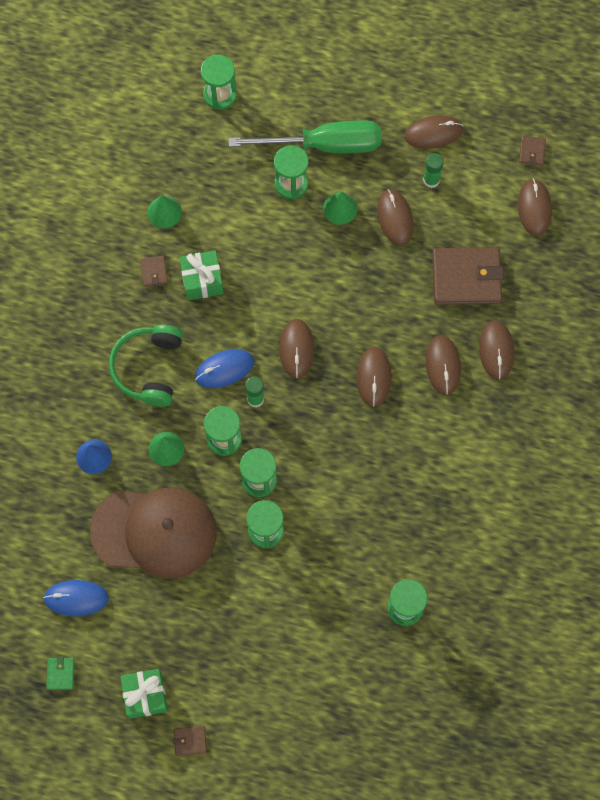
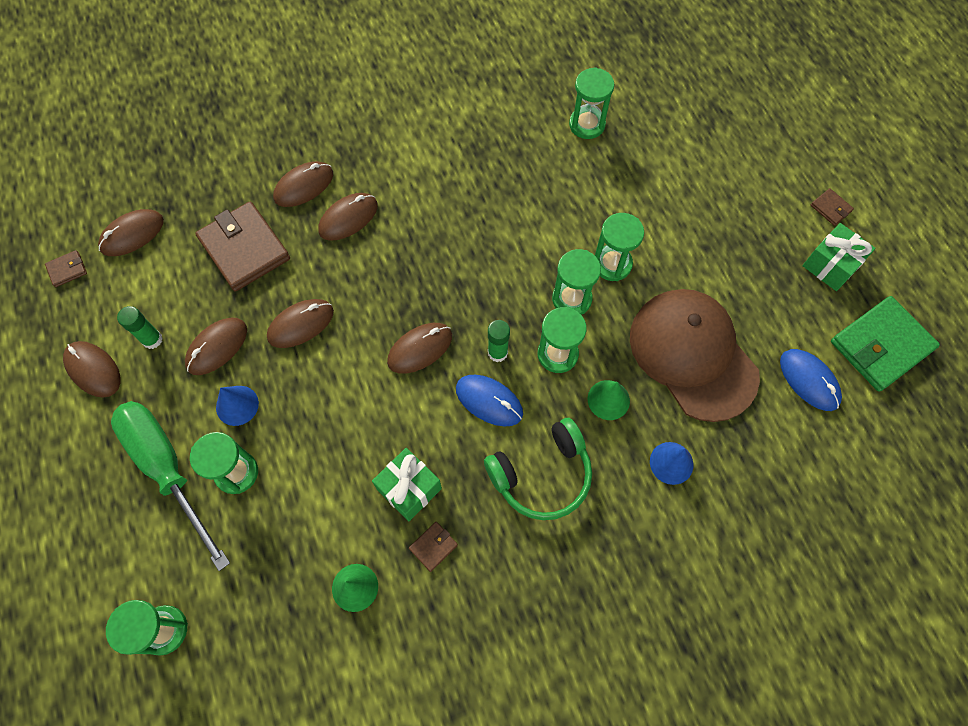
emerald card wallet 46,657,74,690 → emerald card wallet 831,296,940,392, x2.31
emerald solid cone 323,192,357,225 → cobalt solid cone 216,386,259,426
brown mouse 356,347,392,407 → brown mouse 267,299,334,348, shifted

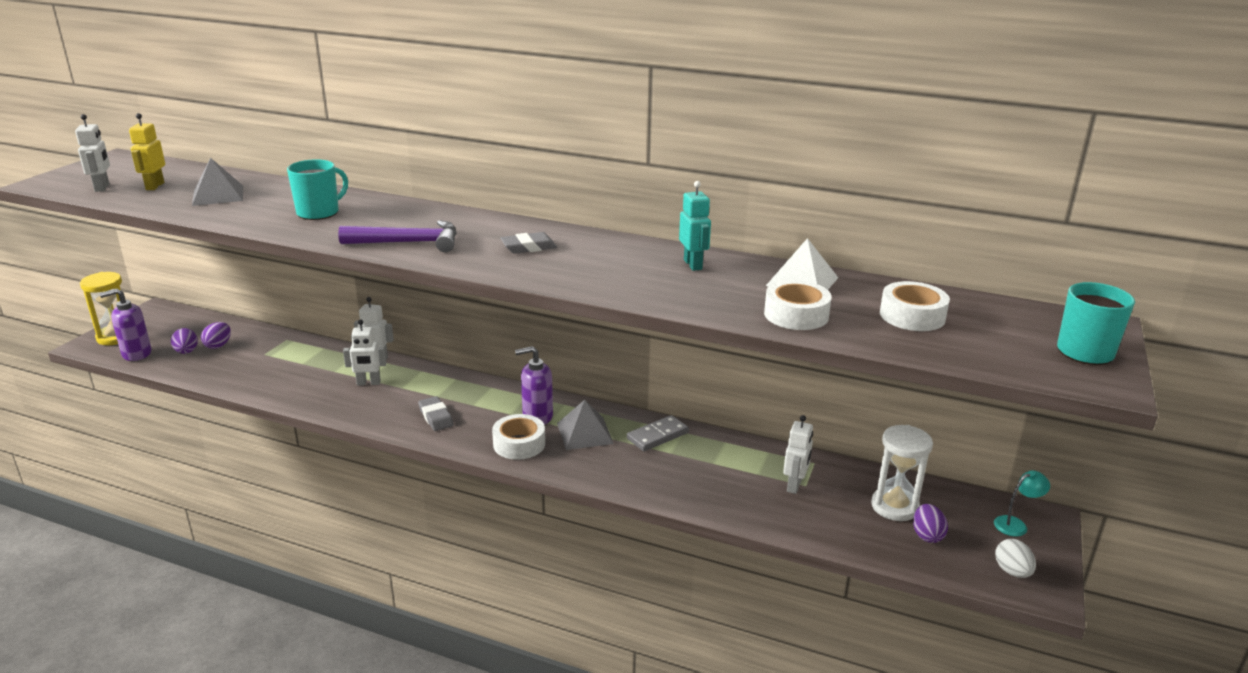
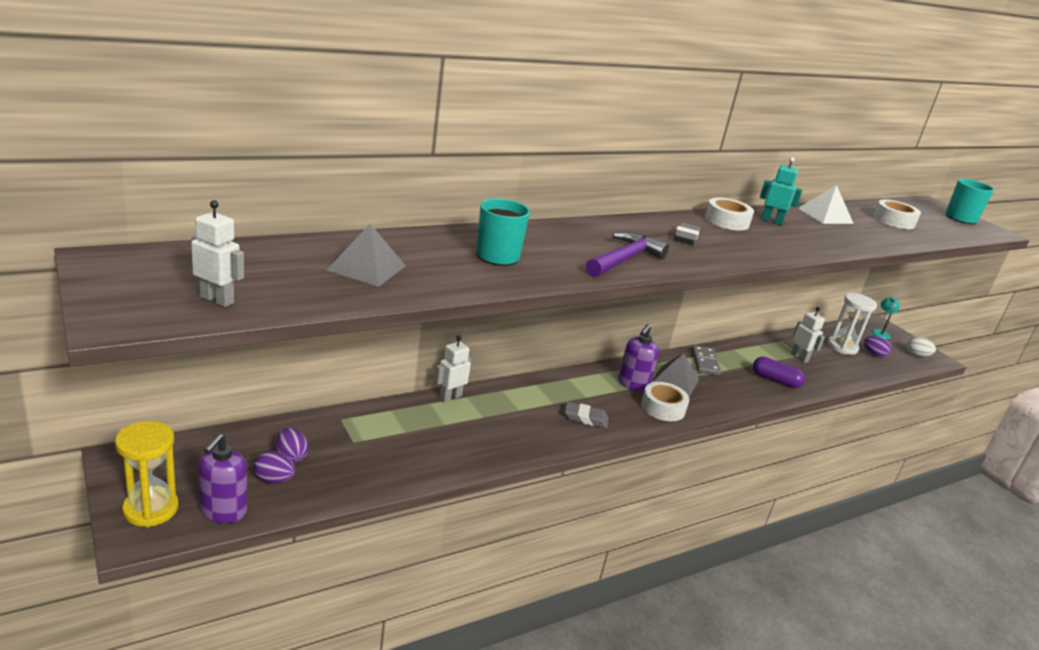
yellow robot 129,113,165,190 → -
white robot 343,320,387,386 → -
white roll of tape 764,280,832,330 → white roll of tape 705,198,754,231, shifted
- → violet capsule 753,357,805,388

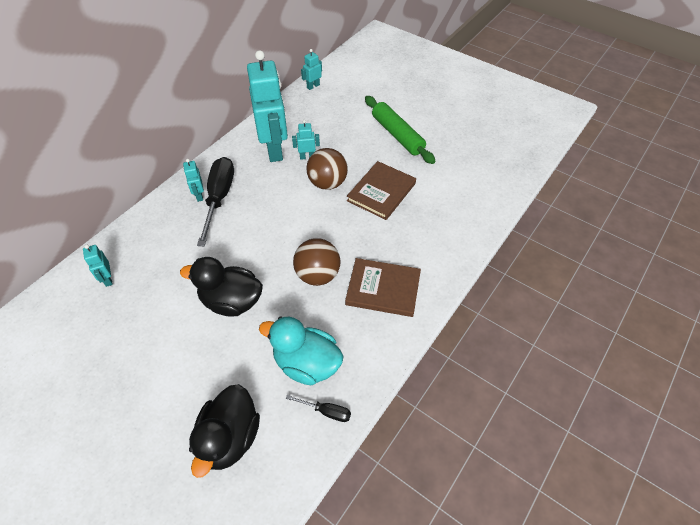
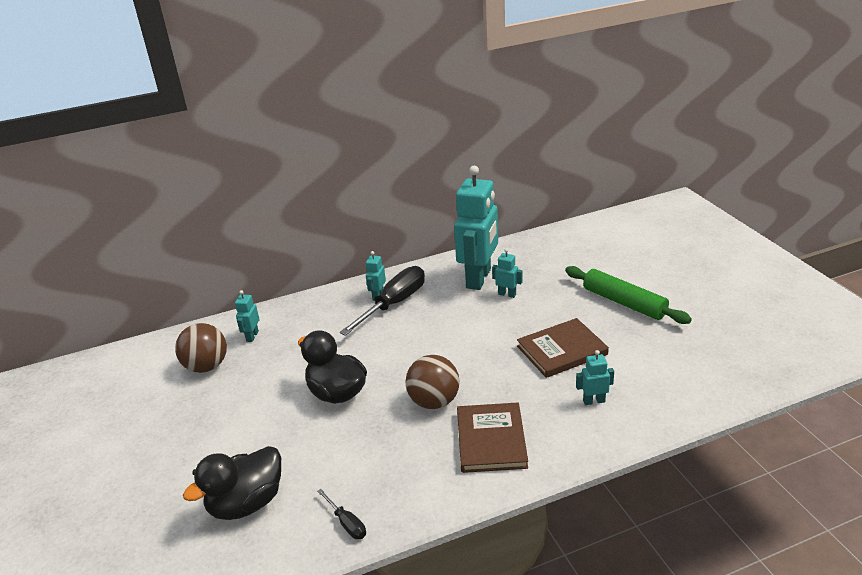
aqua rubber duck 259,317,344,385 → -
aqua robot 301,49,322,90 → aqua robot 576,350,614,405, shifted
brown ball 306,148,348,190 → brown ball 175,323,227,373, shifted
brown book 345,258,421,317 → brown book 457,402,528,473, 45 degrees clockwise
emerald rolling pin 365,96,435,164 → emerald rolling pin 565,266,692,324, 45 degrees counterclockwise

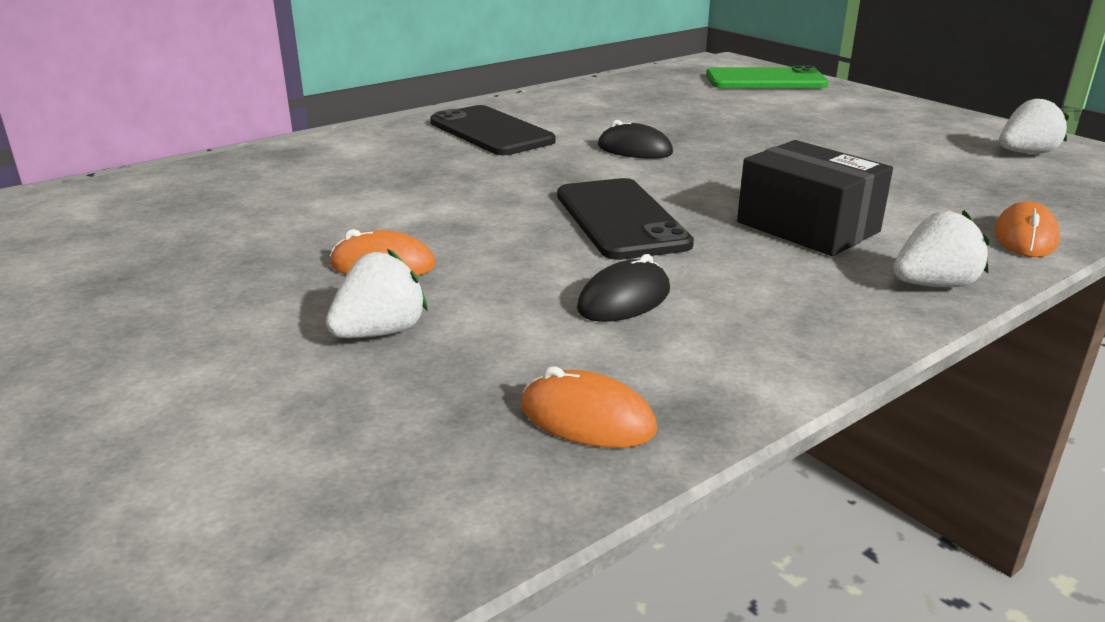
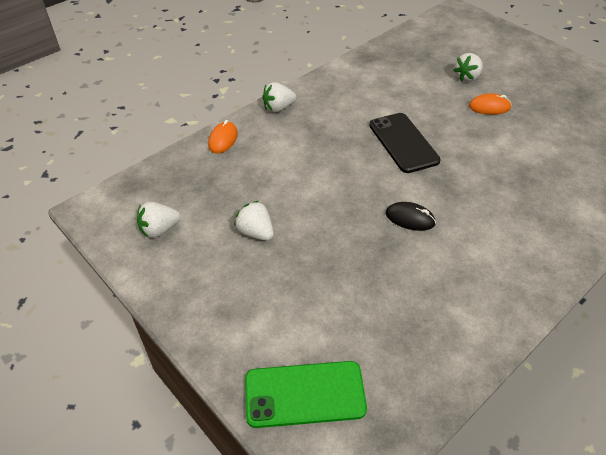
ebony smartphone 430,105,556,155 → -
orange mouse 521,366,657,448 → -
ebony mouse 577,254,670,322 → -
ebony parcel 737,140,893,256 → -
- → white strawberry 234,201,274,241

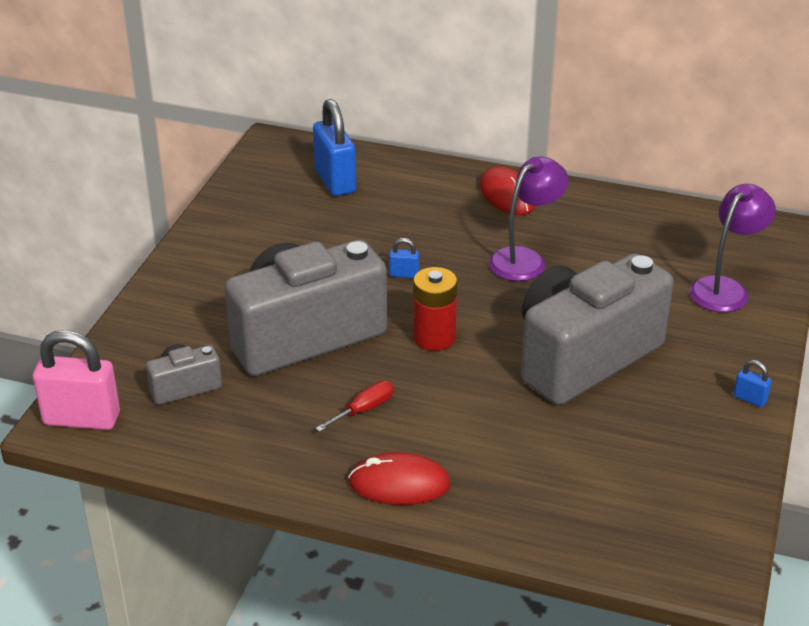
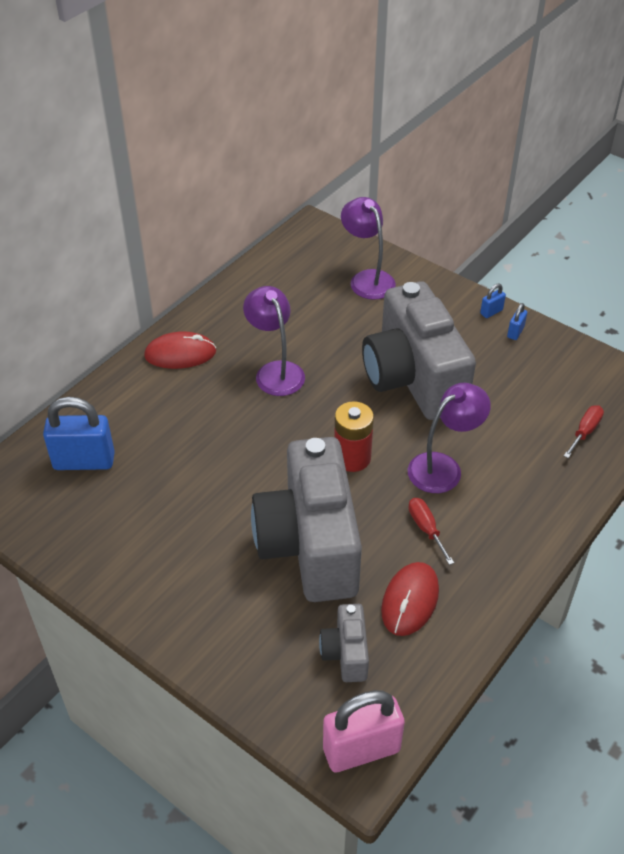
rose-pink small lock 33,330,120,430 → rose-pink small lock 323,690,405,772, 45 degrees clockwise
scarlet mouse 348,452,451,505 → scarlet mouse 381,562,439,636, shifted
cobalt small lock 389,238,419,278 → cobalt small lock 507,303,527,340, shifted
- → violet lamp 408,383,491,493
- → scarlet screwdriver 564,406,604,458

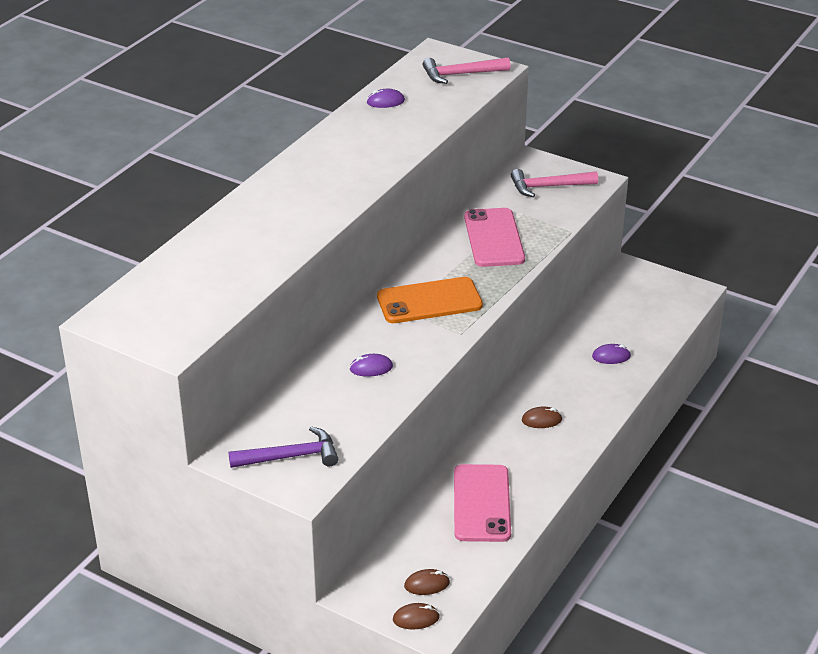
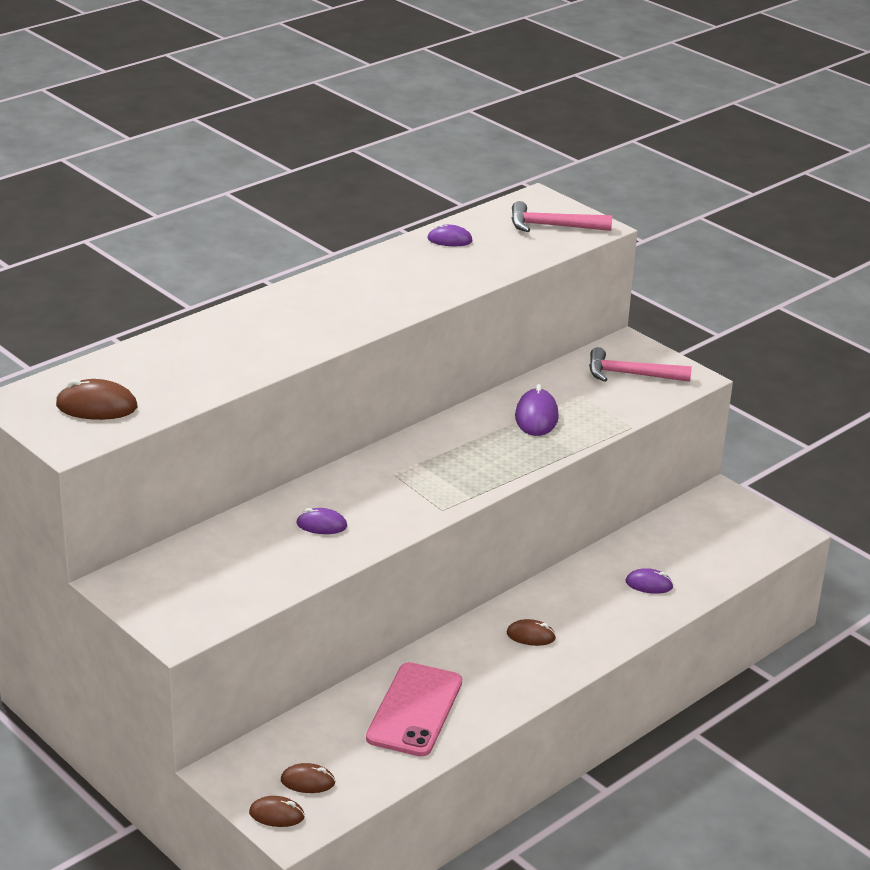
violet hammer 229,426,338,468 → -
orange smartphone 377,277,483,323 → -
rose-pink smartphone 464,208,525,267 → violet mouse 515,384,559,436
- → brown mouse 56,379,137,420

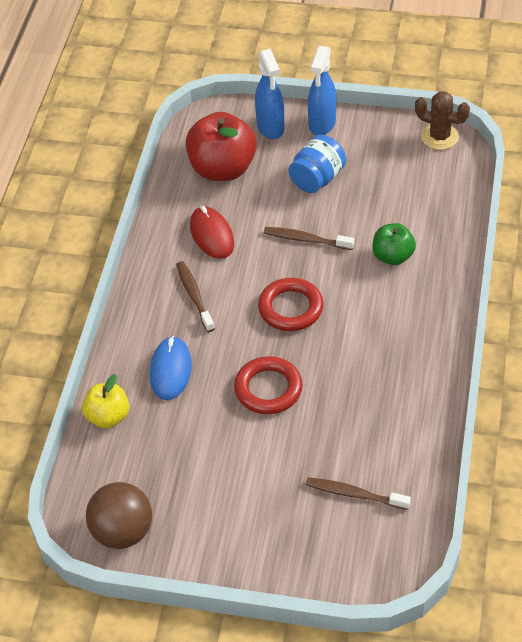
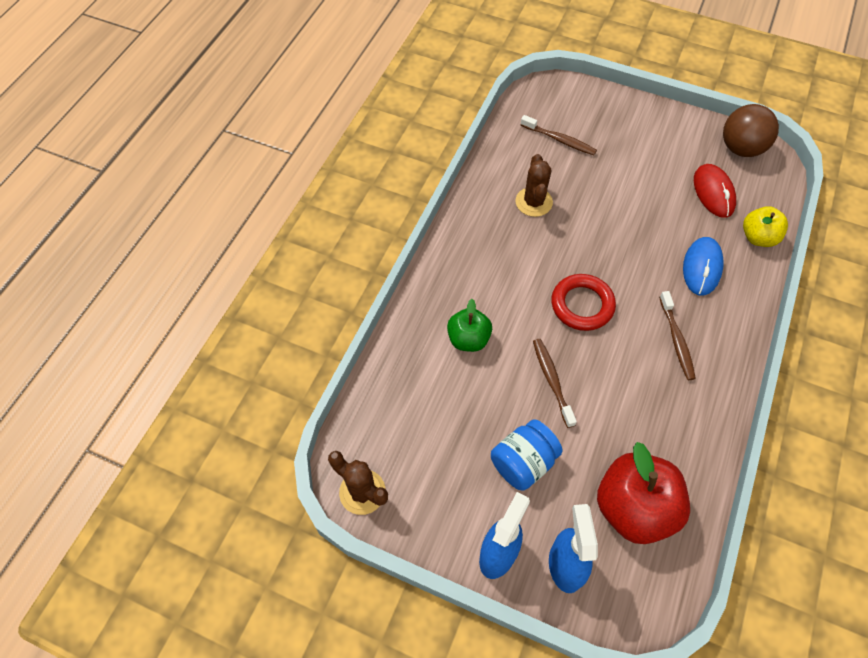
scarlet mouse 190,206,234,259 → scarlet mouse 694,164,736,218, shifted
scarlet hoop 234,356,303,414 → -
brown dental brush 264,227,354,250 → brown dental brush 533,339,577,428, 135 degrees counterclockwise
- → brown cactus 515,154,553,217

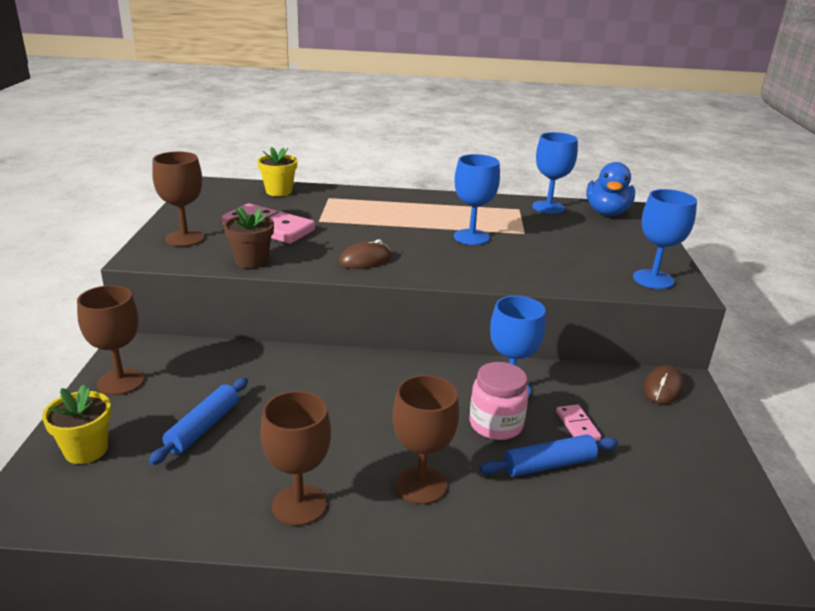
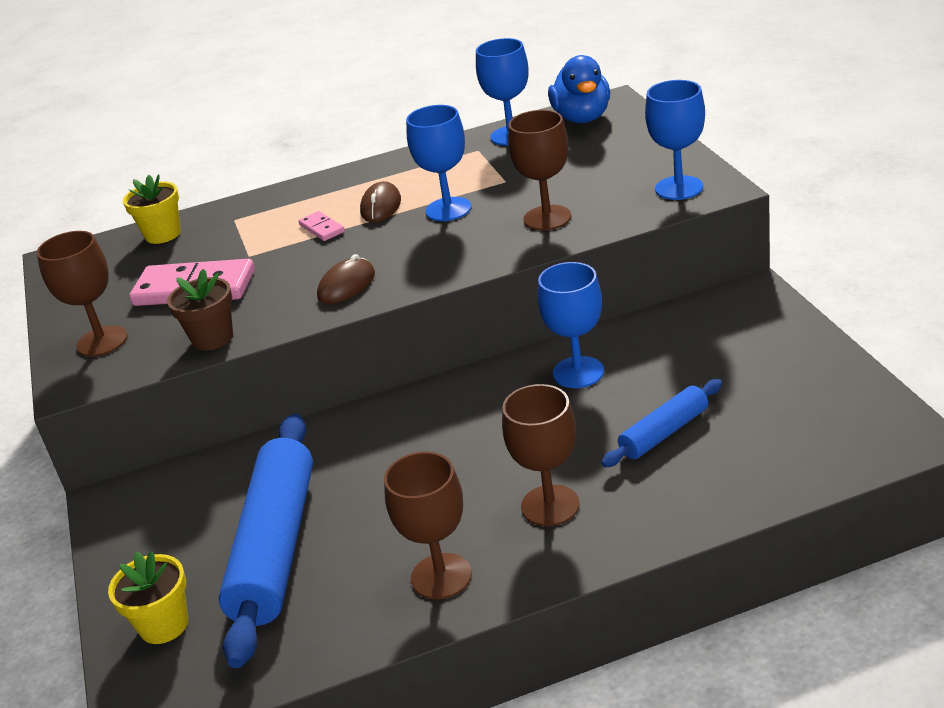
brown chalice 77,285,144,395 → brown chalice 508,110,571,231, shifted
cobalt rolling pin 149,377,248,465 → cobalt rolling pin 218,413,313,668, x1.95
rose-pink jar 470,362,529,440 → -
rose-pink domino piece 556,404,601,441 → rose-pink domino piece 298,211,345,241, shifted
brown mouse 644,365,684,404 → brown mouse 360,181,401,222, shifted

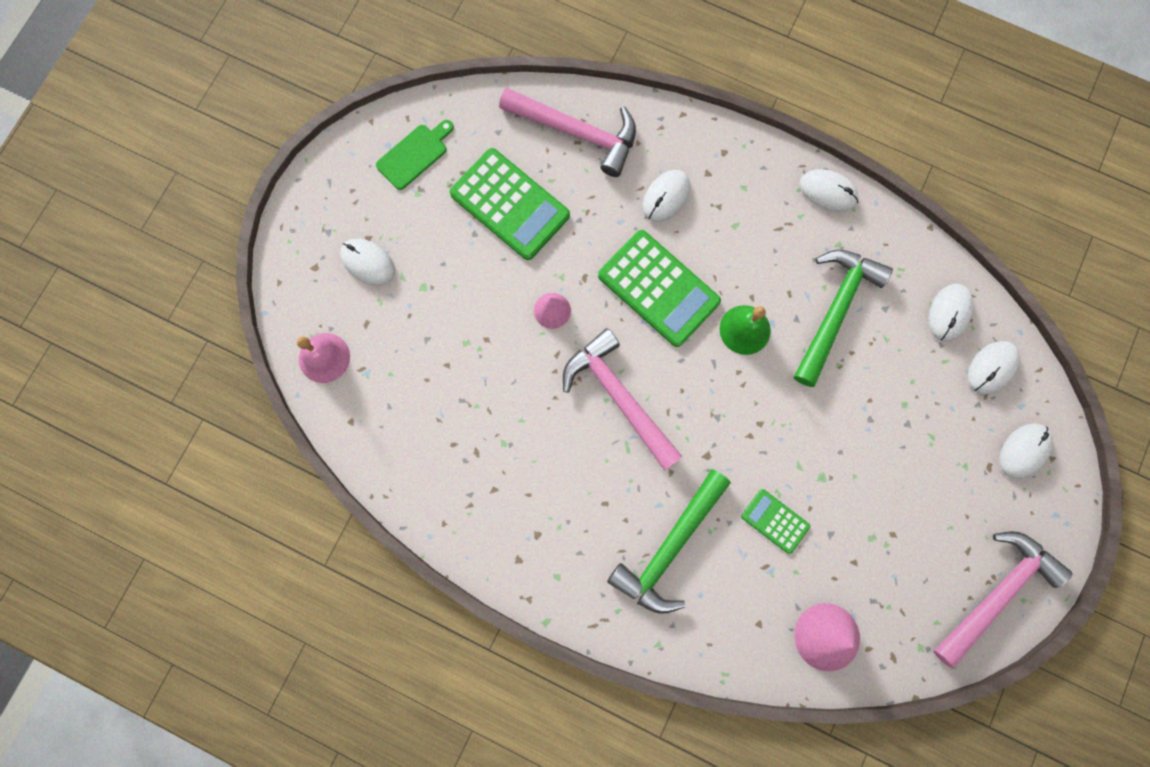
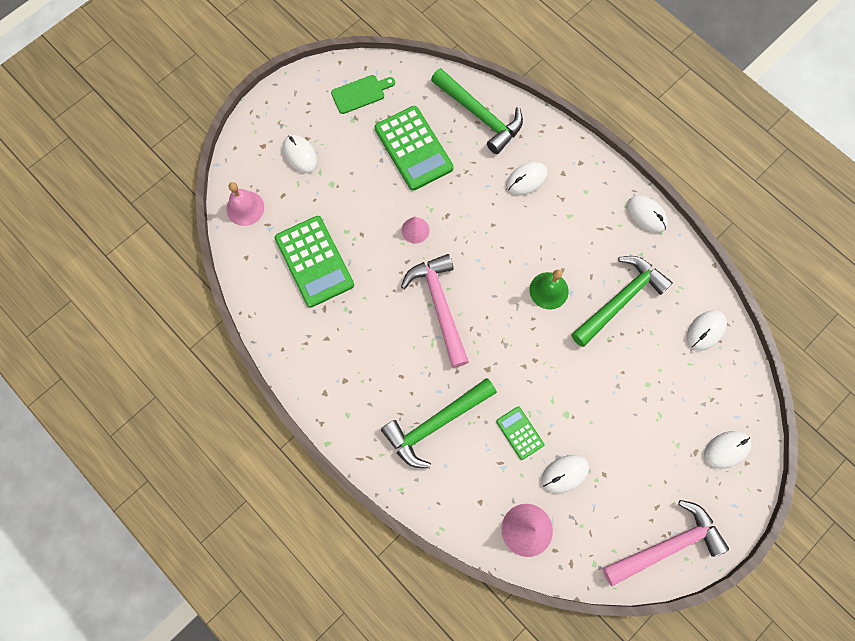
rose-pink hammer 499,88,636,177 → emerald hammer 431,68,523,154
emerald calculator 598,230,721,347 → emerald calculator 275,216,354,308, shifted
white mouse 968,341,1020,395 → white mouse 542,455,589,493, shifted

